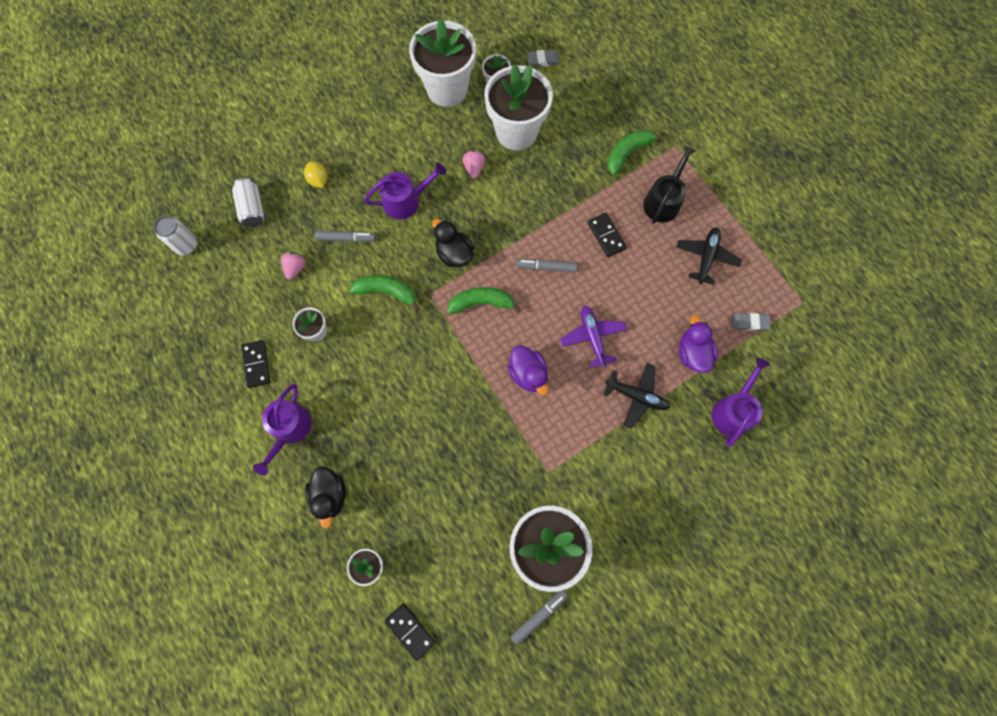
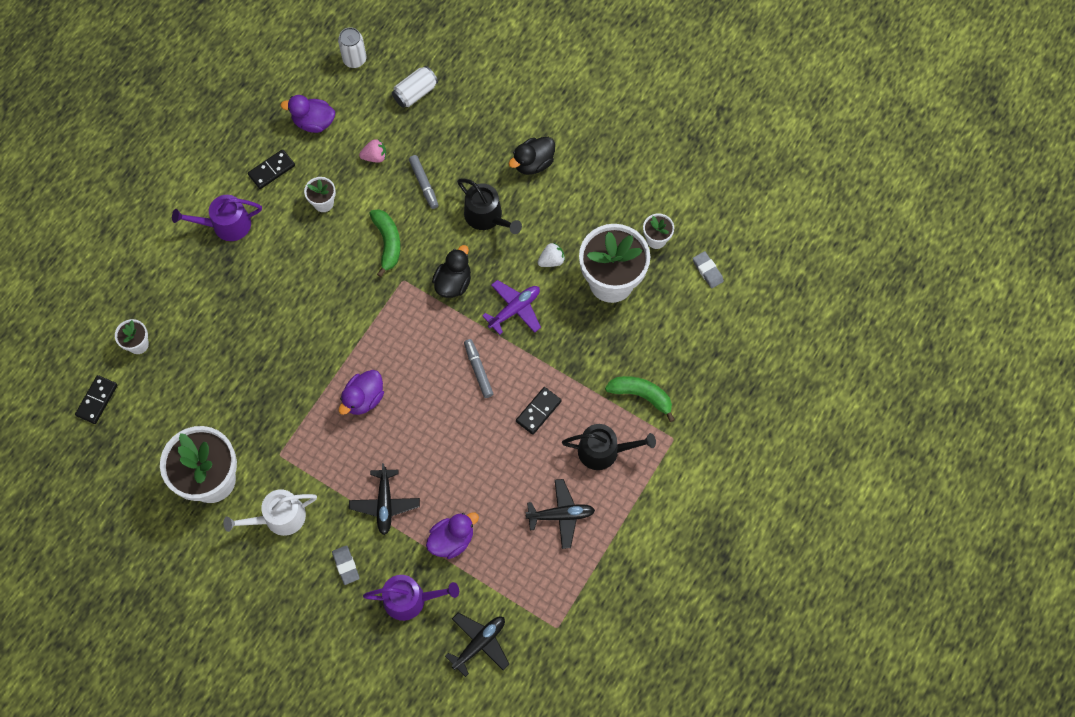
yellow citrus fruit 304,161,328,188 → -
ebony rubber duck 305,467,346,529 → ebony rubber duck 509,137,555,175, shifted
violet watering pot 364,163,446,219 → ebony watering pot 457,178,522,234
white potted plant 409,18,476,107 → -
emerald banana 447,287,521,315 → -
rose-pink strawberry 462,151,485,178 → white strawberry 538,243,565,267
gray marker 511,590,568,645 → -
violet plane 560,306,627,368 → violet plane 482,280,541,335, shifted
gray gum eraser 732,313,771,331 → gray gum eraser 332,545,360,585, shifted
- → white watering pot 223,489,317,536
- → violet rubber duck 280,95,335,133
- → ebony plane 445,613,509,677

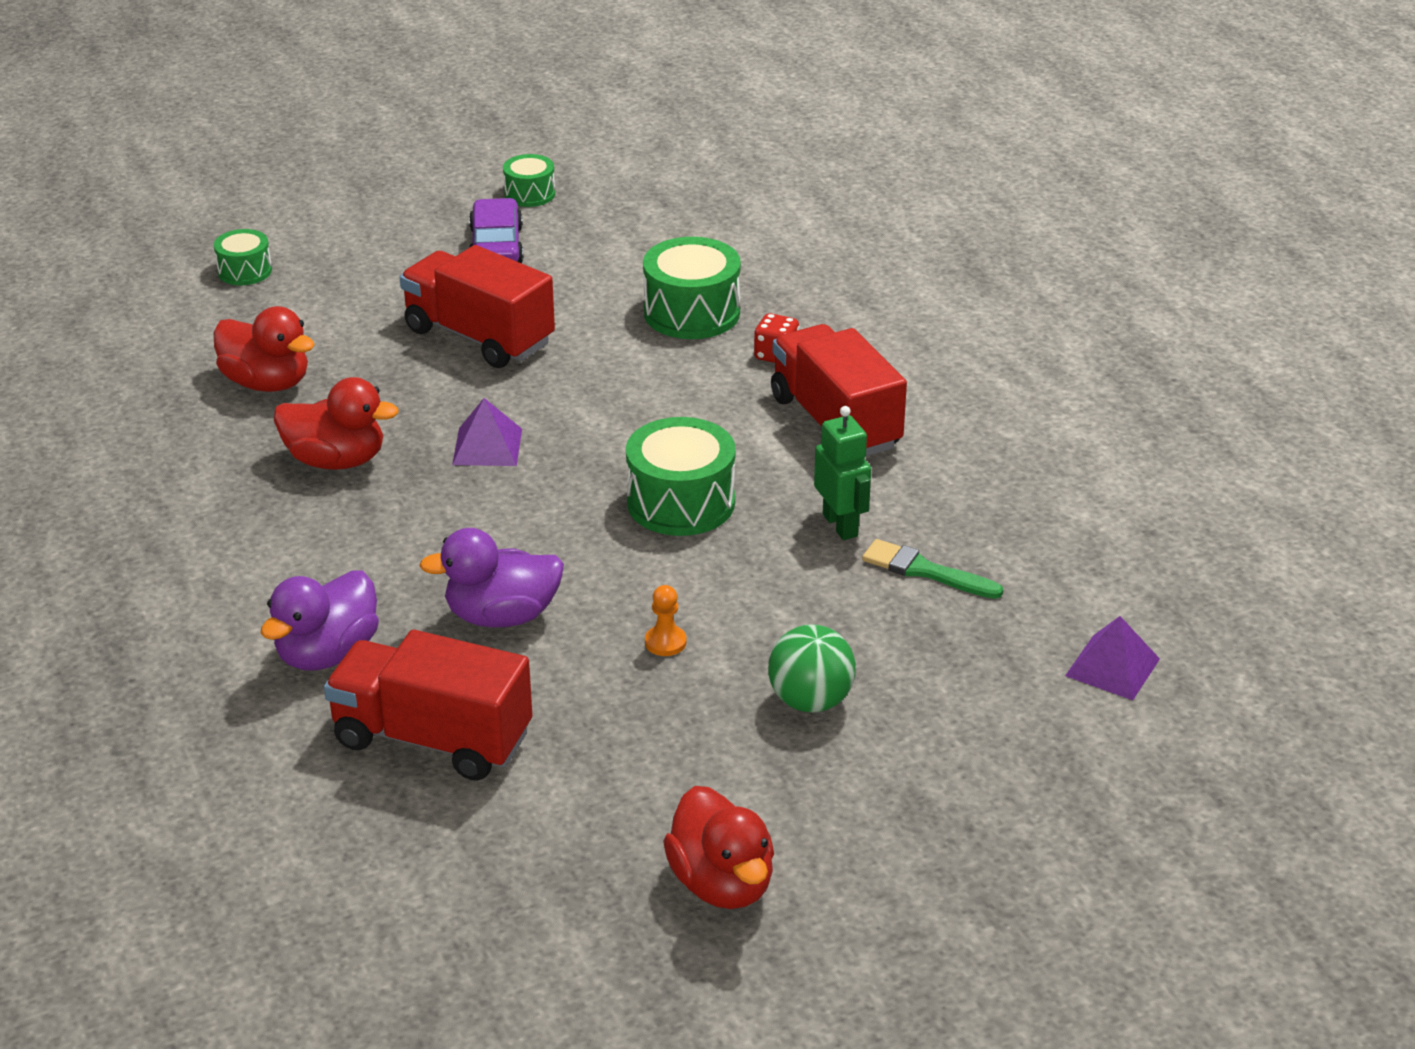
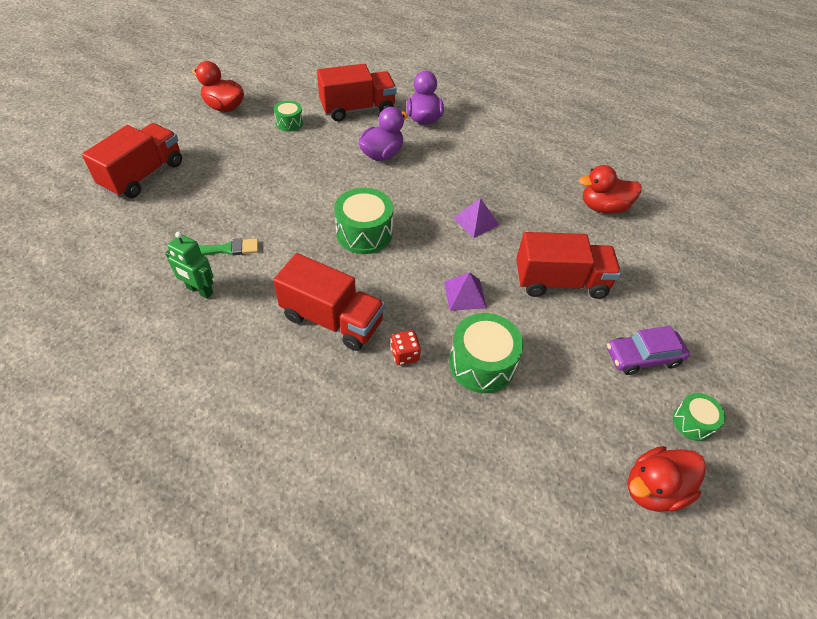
emerald snare drum 214,229,272,285 → emerald snare drum 274,100,303,132, shifted
scarlet rubber duck 274,377,399,470 → scarlet rubber duck 628,446,706,512, shifted
violet toy car 469,198,524,263 → violet toy car 607,326,690,375, 120 degrees clockwise
orange chess pawn 645,585,686,656 → -
emerald ball 768,624,856,713 → -
emerald robot 814,406,871,540 → emerald robot 165,231,214,299, shifted
violet pyramid shape 1065,616,1160,700 → violet pyramid shape 444,272,487,311, shifted
- → scarlet toy truck 82,123,182,198

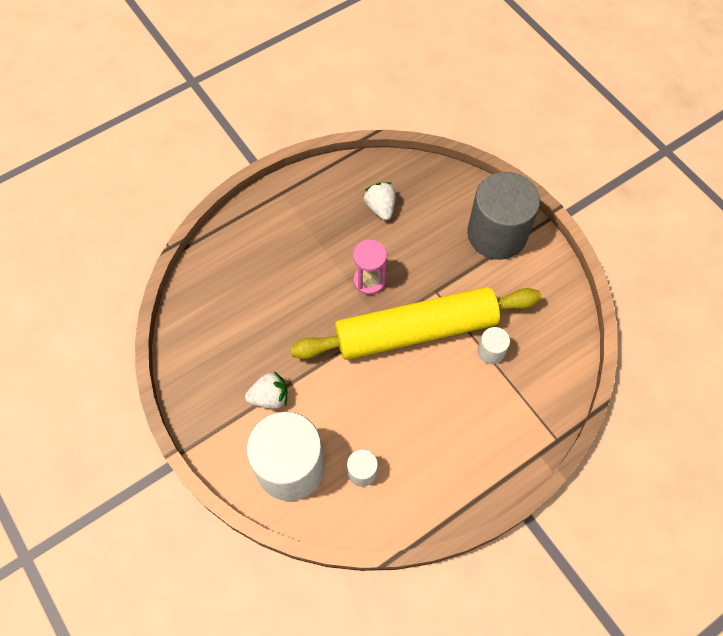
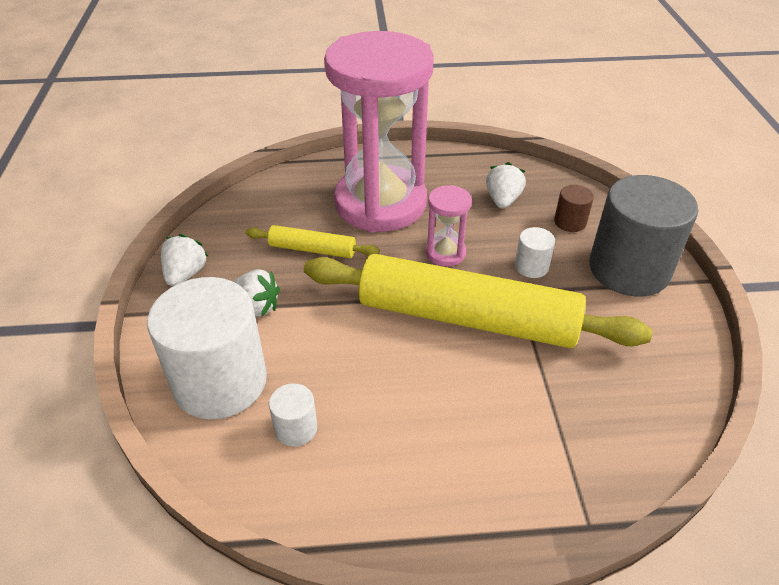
white cylinder 477,327,510,364 → white cylinder 515,227,555,278, shifted
- → white strawberry 161,234,209,286
- → yellow rolling pin 246,225,379,258
- → rose-pink hourglass 324,31,434,232
- → brown cylinder 554,185,594,232

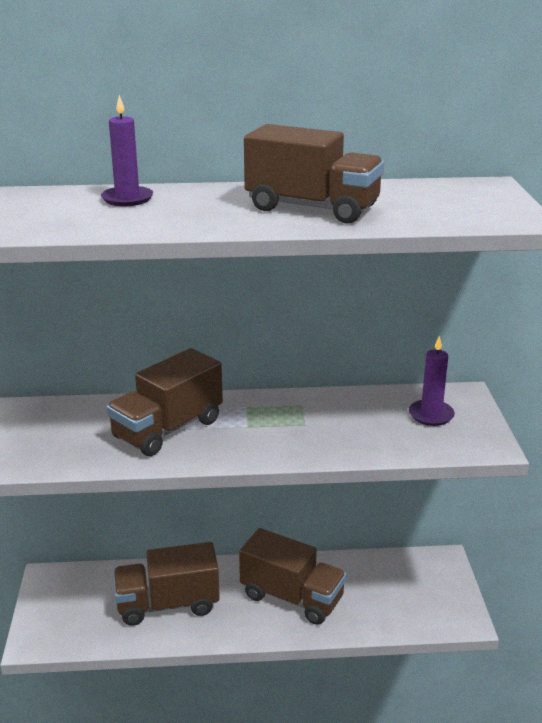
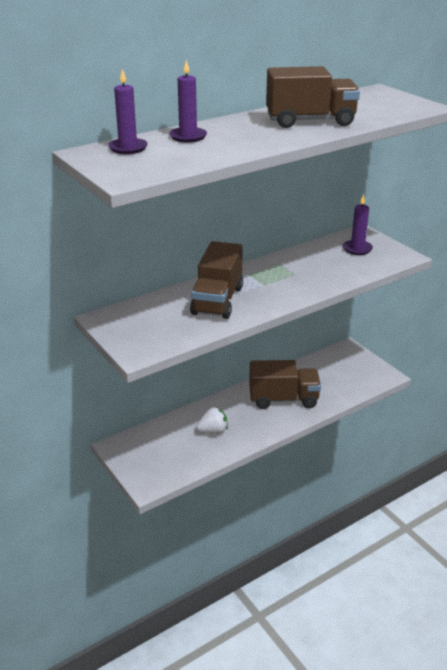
brown toy truck 113,542,220,626 → white strawberry 196,407,228,434
- → violet candle 108,69,148,154

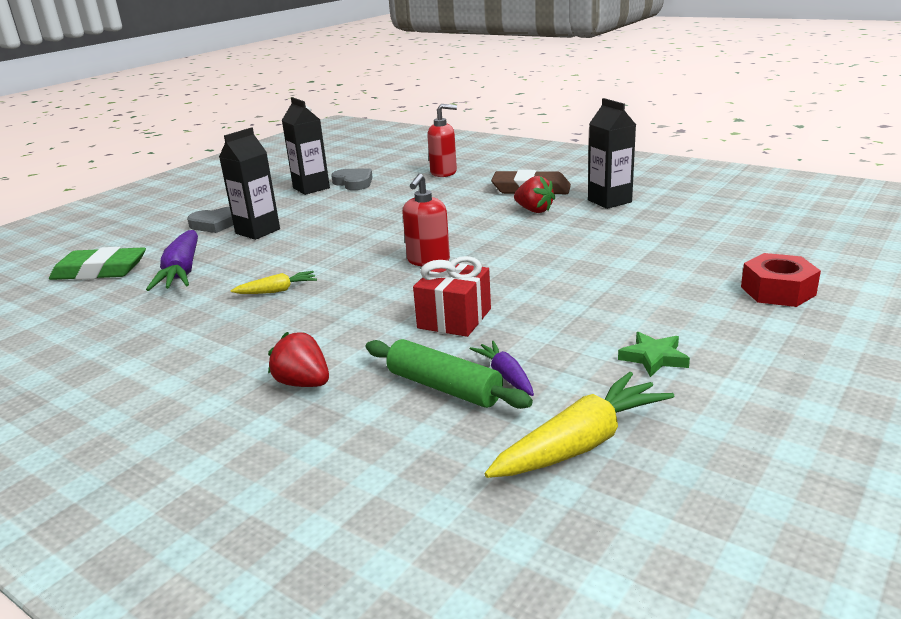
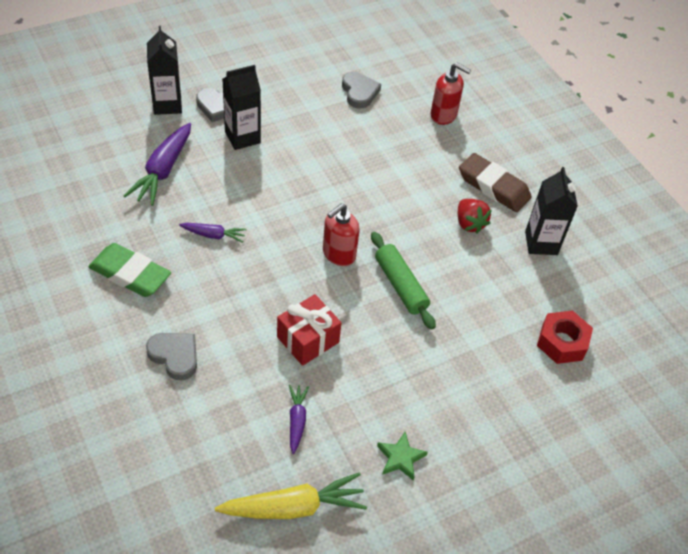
emerald gum eraser 49,247,146,280 → emerald gum eraser 88,243,171,297, shifted
yellow carrot 231,271,317,294 → violet carrot 179,223,247,243
scarlet strawberry 268,332,329,387 → gray heart 146,333,197,380
ebony carton 282,97,330,195 → ebony carton 147,26,182,115, shifted
emerald rolling pin 366,339,533,409 → emerald rolling pin 371,232,436,329, shifted
scarlet hex nut 741,253,821,307 → scarlet hex nut 537,311,593,364, shifted

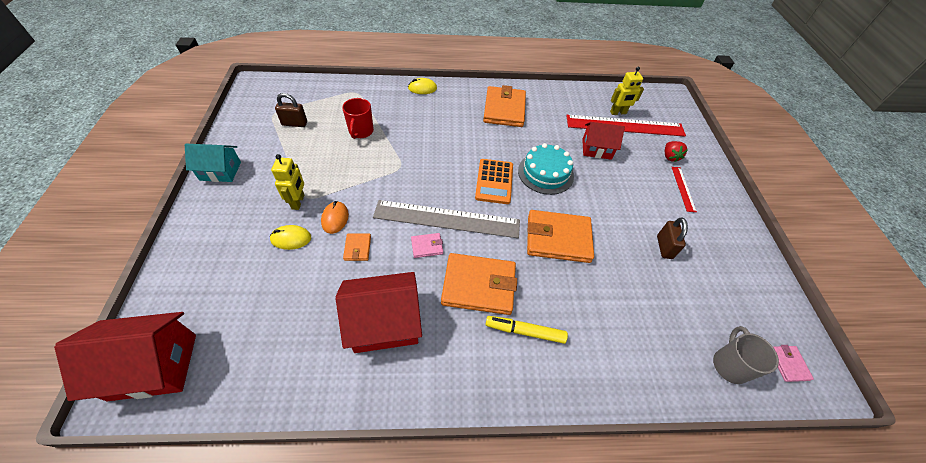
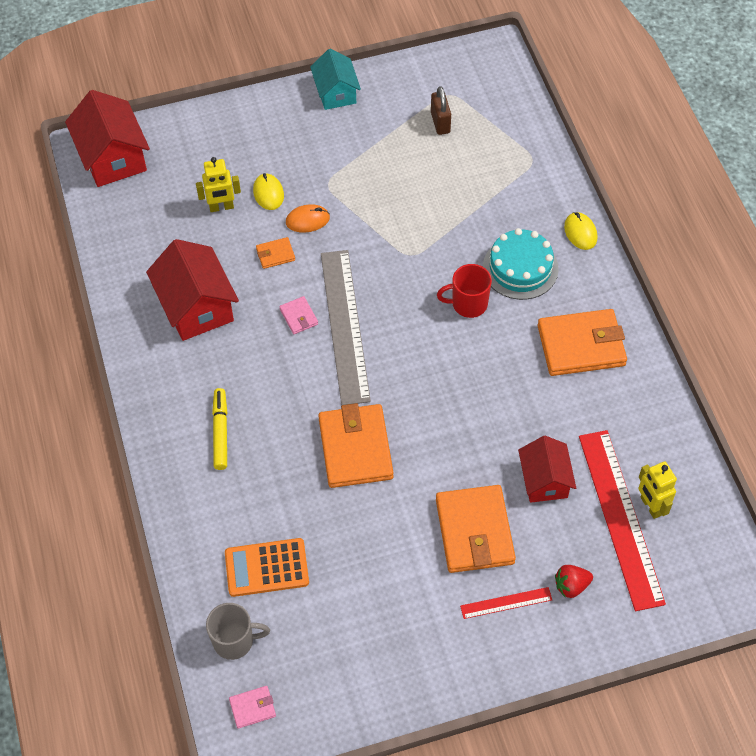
yellow robot 271,154,304,210 → yellow robot 196,157,241,212, shifted
scarlet tea mug 342,98,374,139 → scarlet tea mug 437,264,492,318, shifted
orange card wallet 441,253,517,315 → orange card wallet 436,485,516,573, shifted
orange calculator 475,159,513,204 → orange calculator 225,538,309,597, shifted
aqua layer cake 518,143,574,195 → aqua layer cake 483,228,559,300, shifted
brown small lock 657,218,688,259 → -

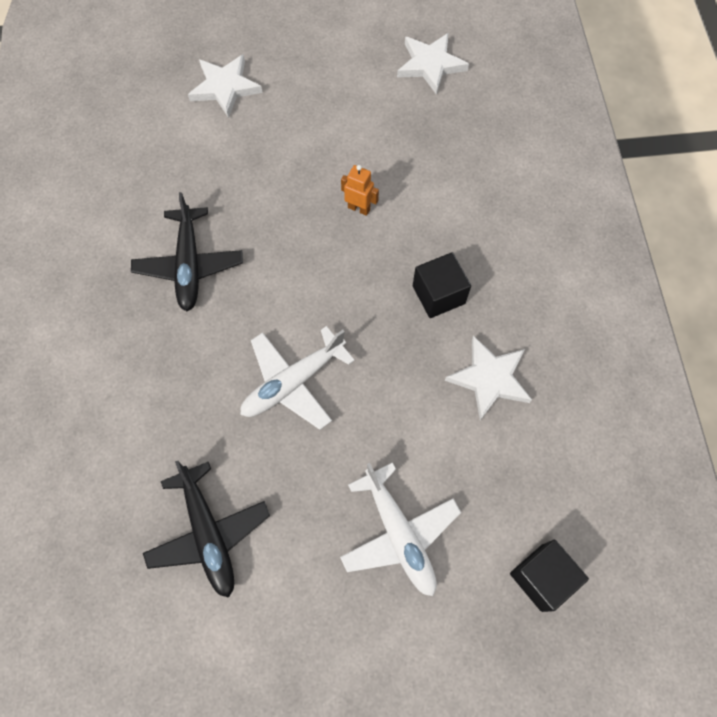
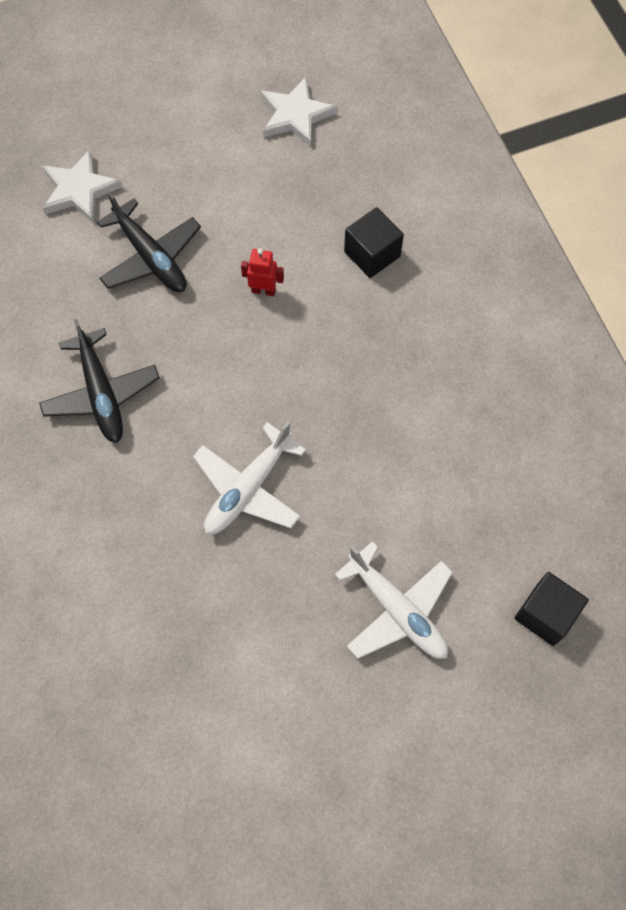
ebony plane 143,461,270,598 → ebony plane 97,192,201,292, shifted
orange robot 341,165,379,216 → scarlet robot 241,249,284,296
ebony solid cube 413,253,471,318 → ebony solid cube 344,207,404,278, shifted
white five-pointed star 445,336,532,421 → -

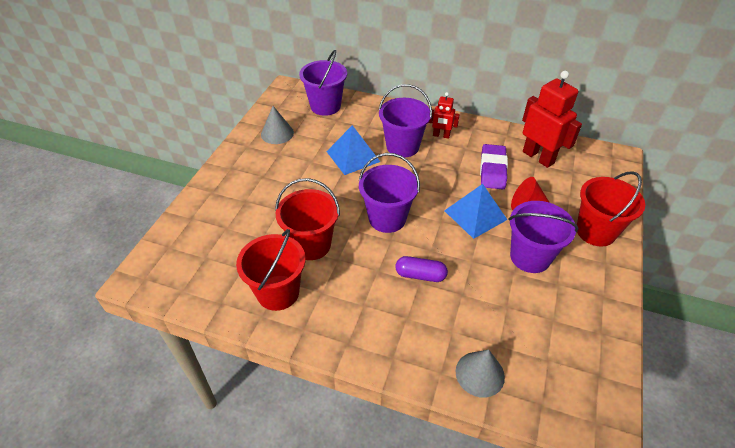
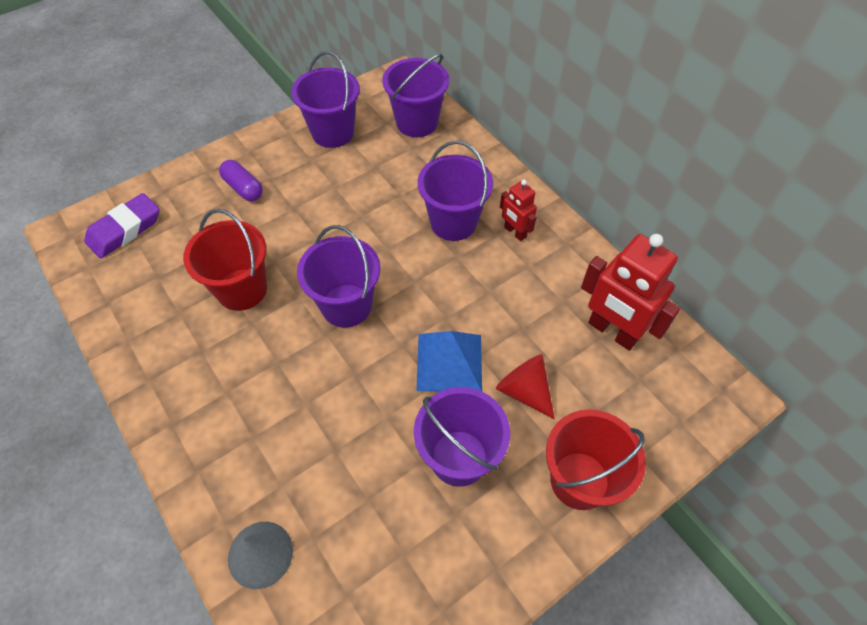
scarlet sand bucket 236,229,306,311 → -
gray solid cone 261,106,294,144 → violet sand bucket 291,51,360,148
cobalt pyramid shape 326,125,380,175 → -
violet capsule 395,256,448,282 → violet capsule 219,160,263,201, shifted
violet gum eraser 480,144,508,189 → violet gum eraser 84,193,159,258, shifted
scarlet robot 522,71,582,168 → scarlet robot 581,234,680,350, 135 degrees clockwise

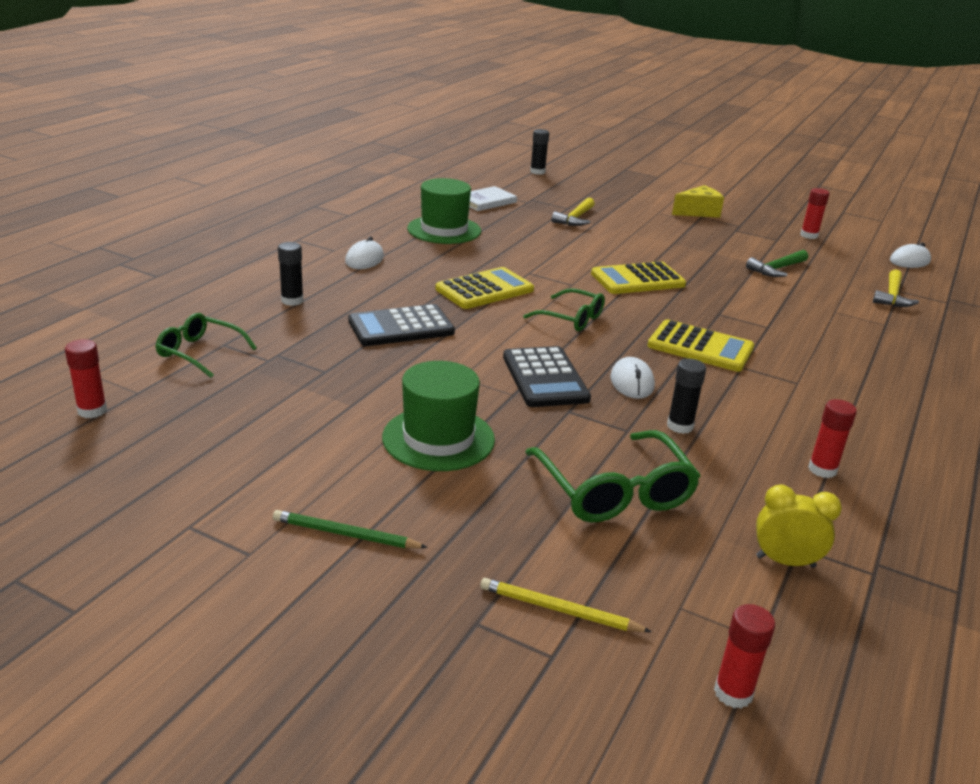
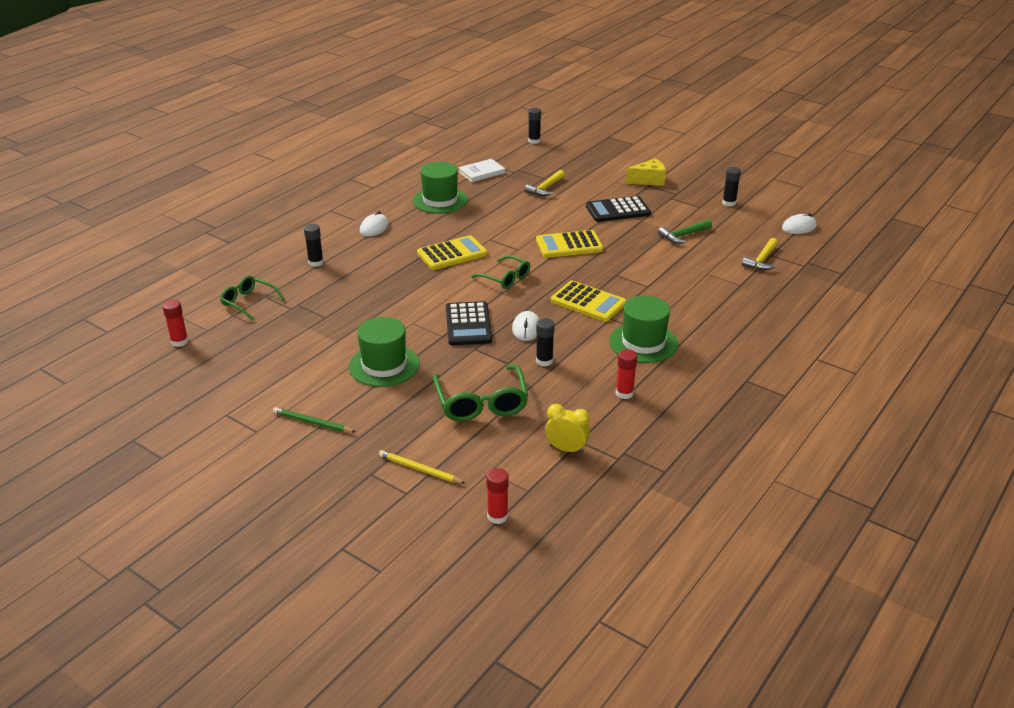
ebony calculator 348,304,455,346 → ebony calculator 586,196,651,222, shifted
scarlet stick of glue 800,188,830,239 → ebony stick of glue 722,167,741,206
- → emerald hat 609,296,678,363

